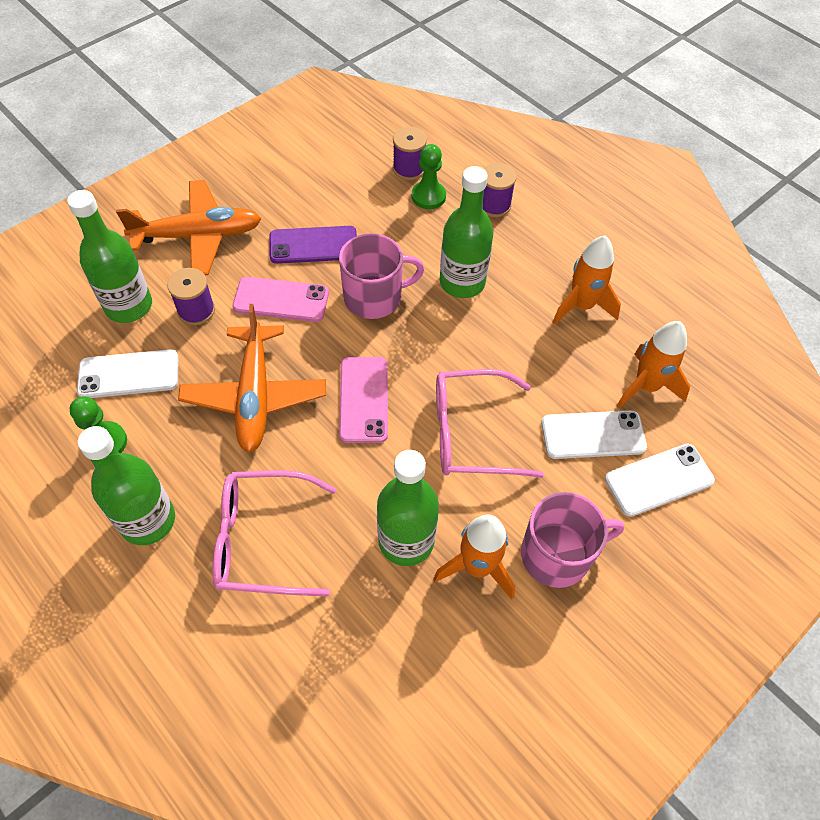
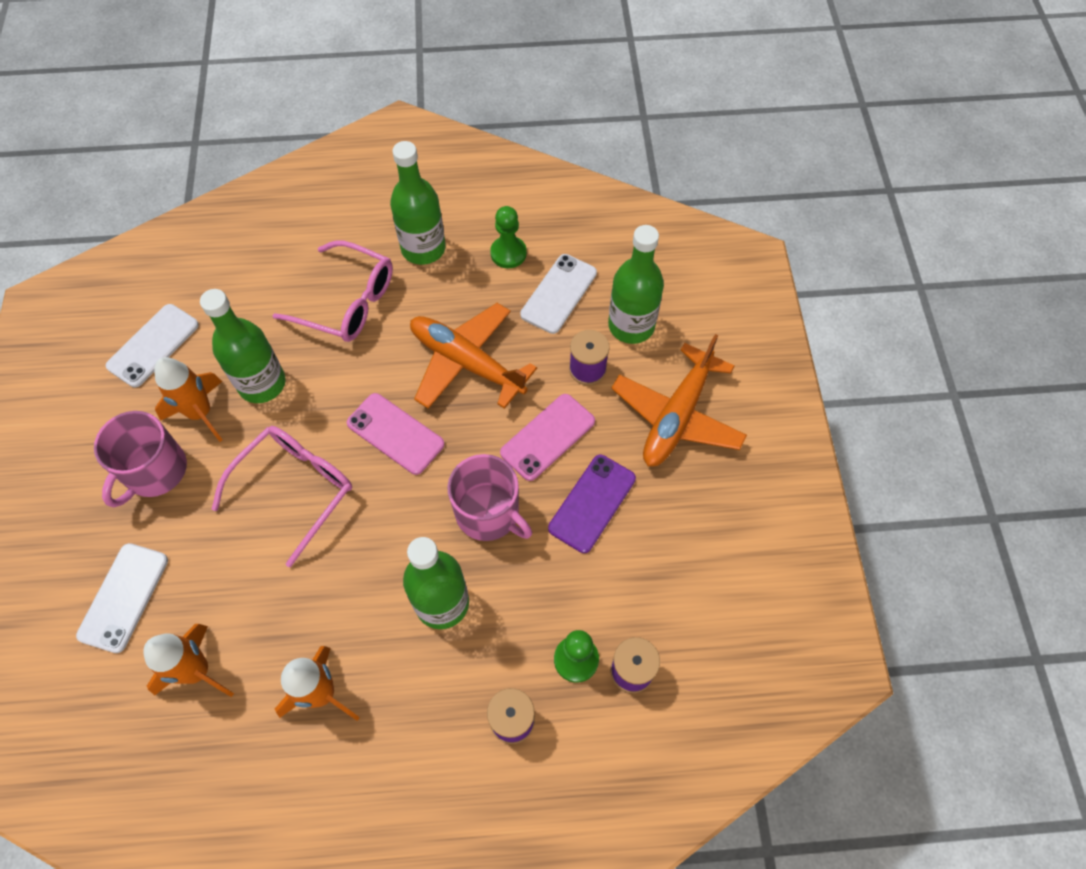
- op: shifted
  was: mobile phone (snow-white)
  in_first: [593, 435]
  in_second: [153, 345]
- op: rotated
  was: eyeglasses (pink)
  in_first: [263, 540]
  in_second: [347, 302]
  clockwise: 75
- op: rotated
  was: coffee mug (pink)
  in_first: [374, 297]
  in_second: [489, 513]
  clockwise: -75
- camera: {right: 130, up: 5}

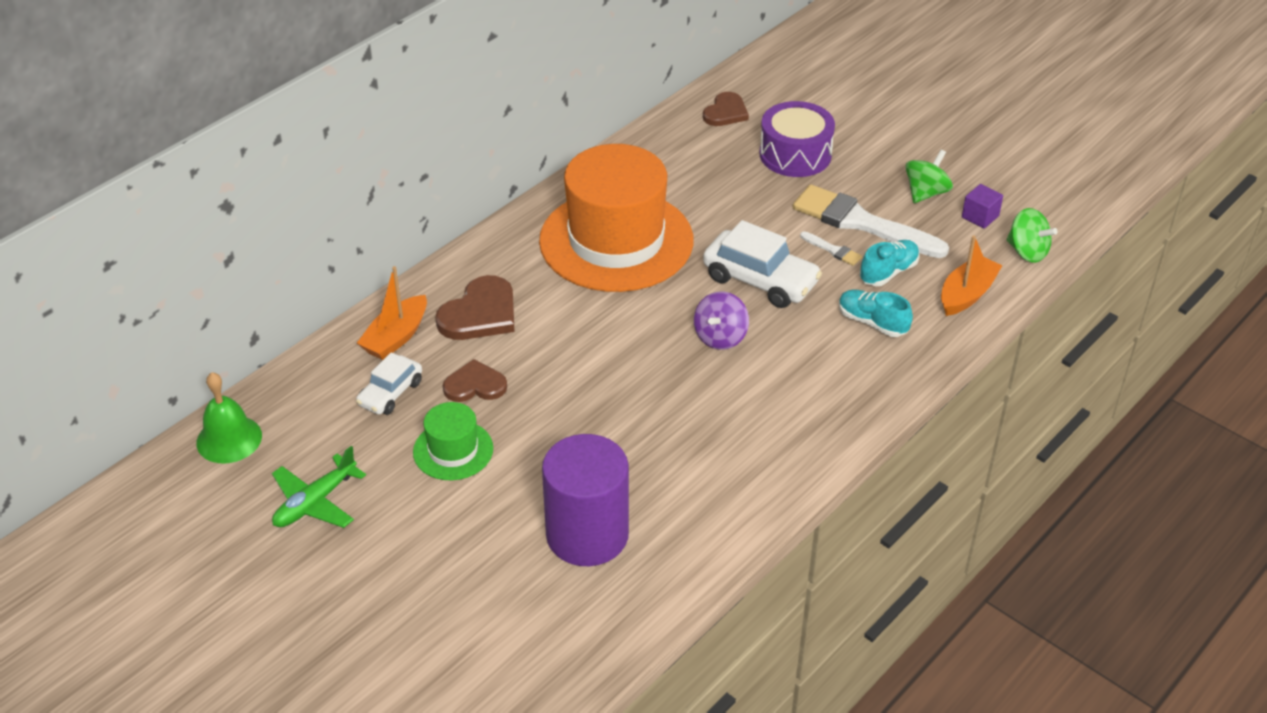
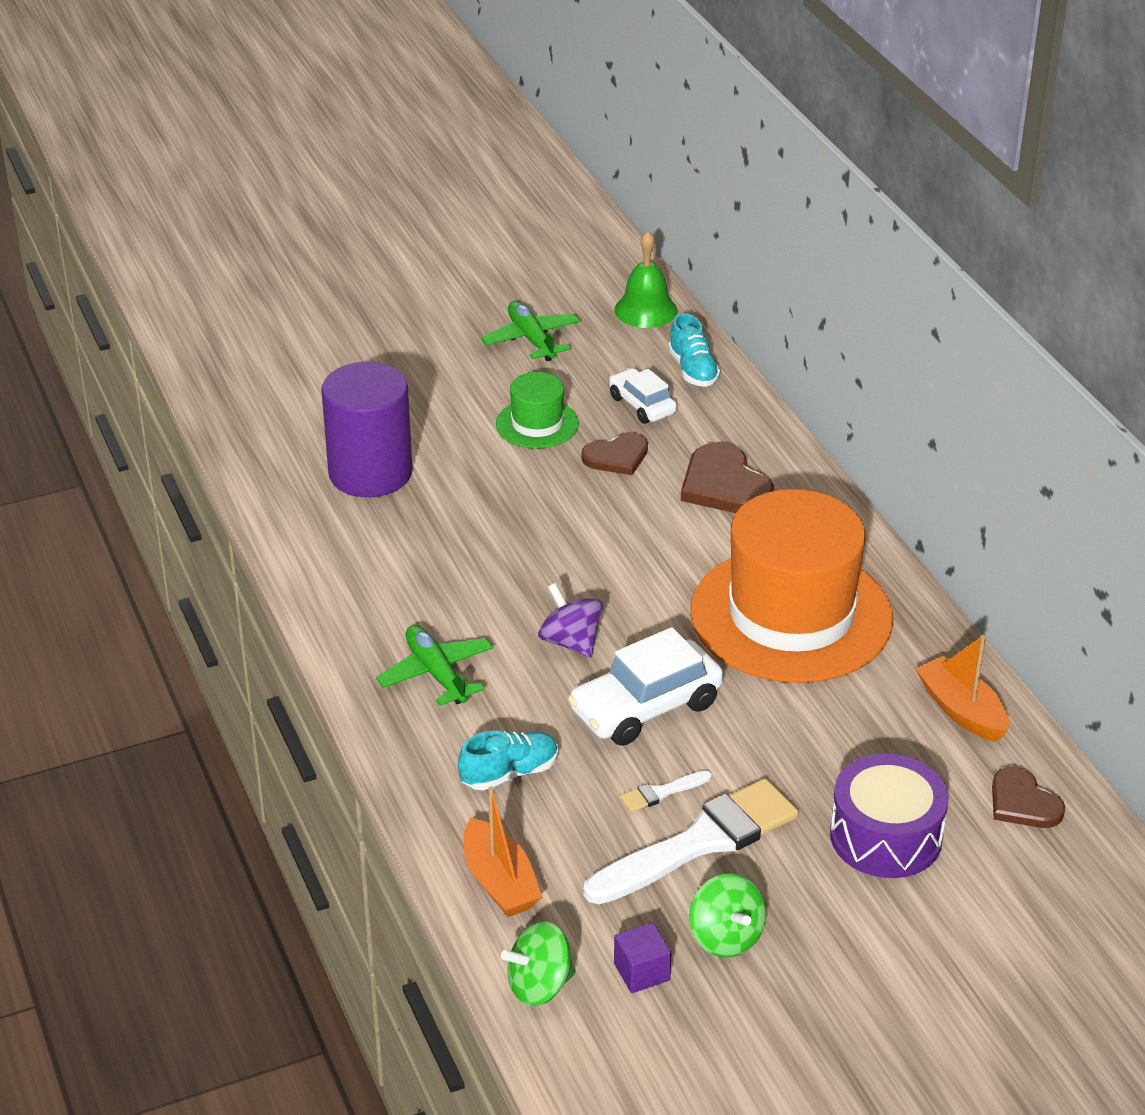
- op: new
  now: plane (leaf-green)
  in_second: [436, 674]
- op: shifted
  was: boat (orange-coloured)
  in_first: [396, 337]
  in_second: [961, 710]
- op: shifted
  was: lace-up shoe (turquoise)
  in_first: [888, 272]
  in_second: [693, 370]
- op: rotated
  was: heart shape (russet)
  in_first: [475, 385]
  in_second: [617, 457]
  clockwise: 45
- camera: {right: 115, up: -5}

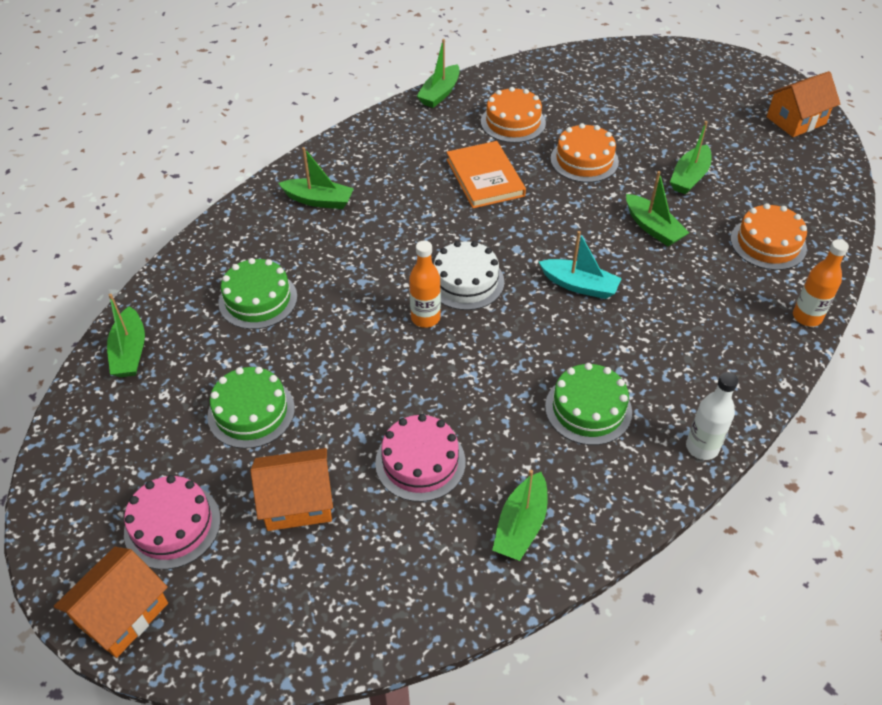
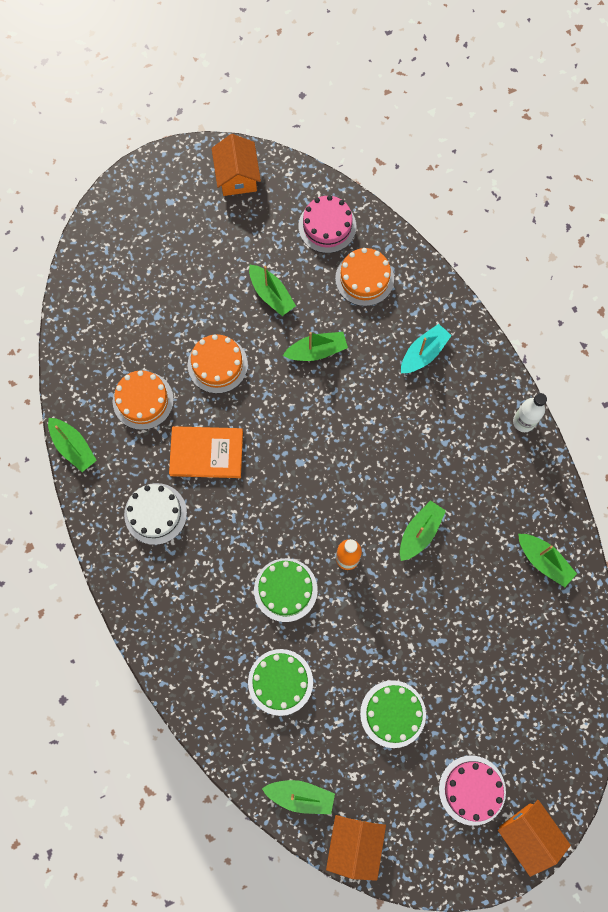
- op: gone
  was: drink bottle (orange-coloured)
  in_first: [807, 317]
- op: shifted
  was: toy house (orange-coloured)
  in_first: [297, 502]
  in_second: [354, 844]
- op: shifted
  was: boat (leaf-green)
  in_first: [319, 200]
  in_second: [419, 532]
- op: shifted
  was: layer cake (pink)
  in_first: [420, 462]
  in_second: [327, 226]
- op: shifted
  was: layer cake (snow-white)
  in_first: [465, 281]
  in_second: [155, 513]
- op: shifted
  was: boat (turquoise)
  in_first: [579, 285]
  in_second: [423, 353]
- op: shifted
  was: layer cake (leaf-green)
  in_first: [588, 409]
  in_second: [285, 590]
- camera: {right: -70, up: 25}

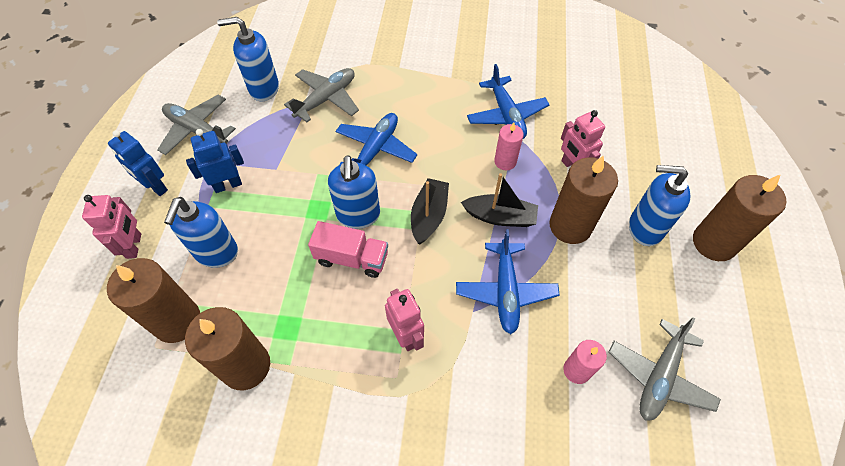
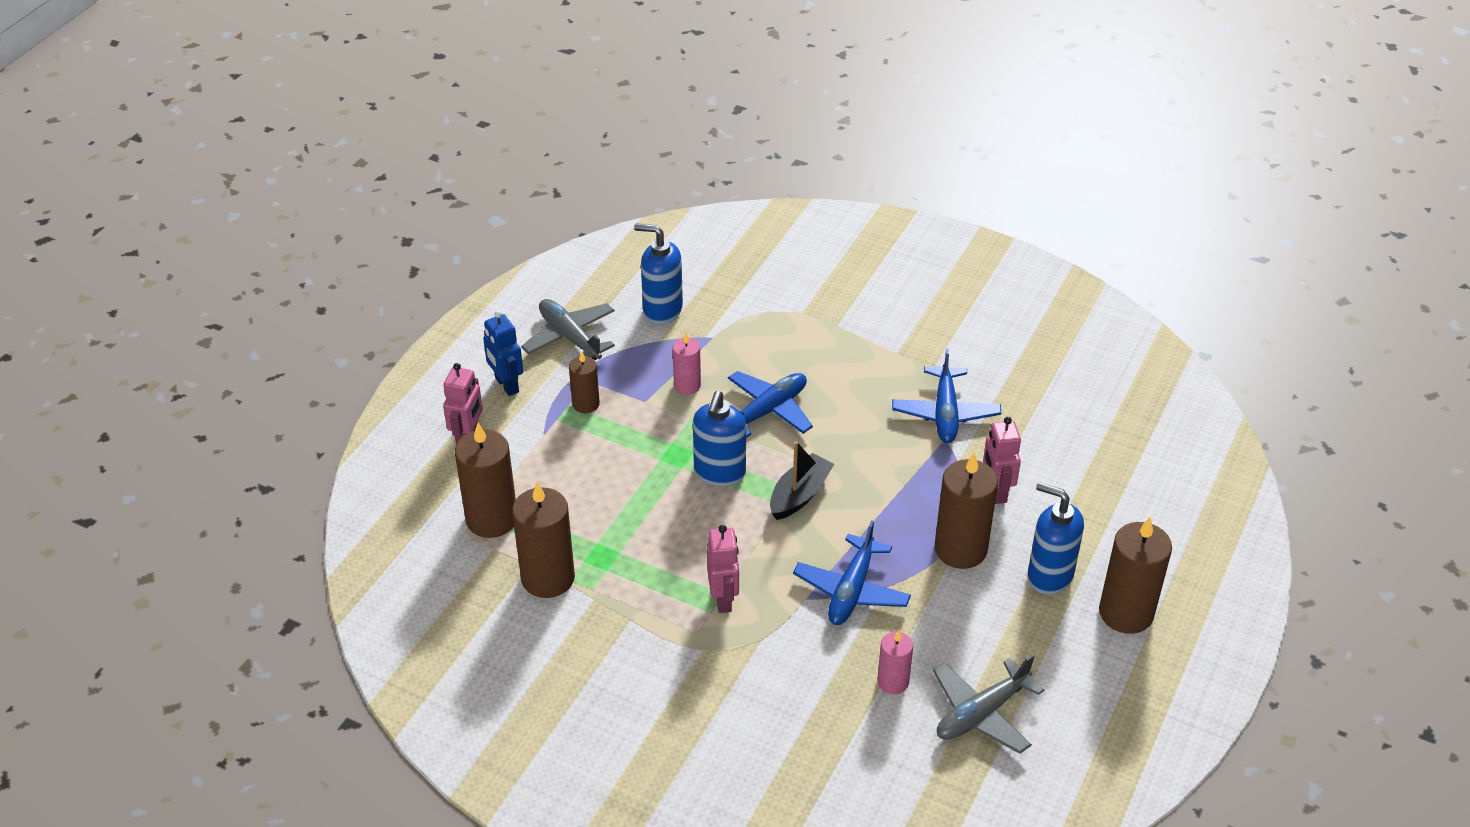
- op: gone
  was: pump bottle (royal blue)
  in_first: [216, 253]
- op: gone
  was: plane (gray)
  in_first: [326, 99]
- op: gone
  was: toy truck (pink)
  in_first: [352, 258]
- op: gone
  was: boat (black)
  in_first: [500, 217]
- op: shifted
  was: wax candle (pink)
  in_first: [505, 161]
  in_second: [687, 385]
- op: swapped
  was: robot (royal blue)
  now: wax candle (russet)
  in_first: [228, 185]
  in_second: [586, 404]
- camera: {right: 20, up: -15}

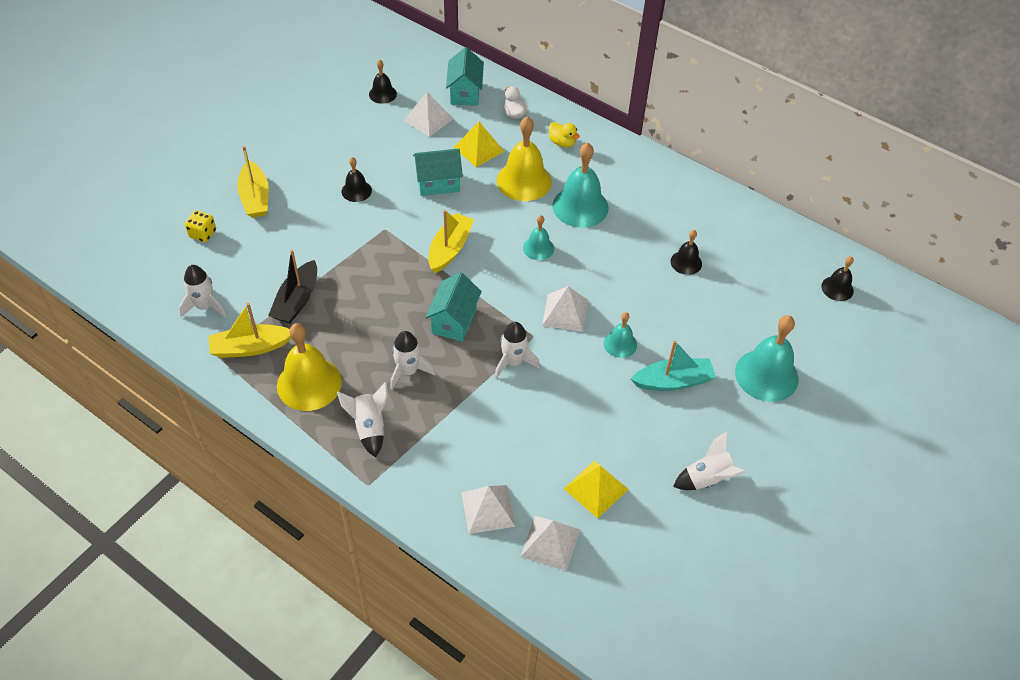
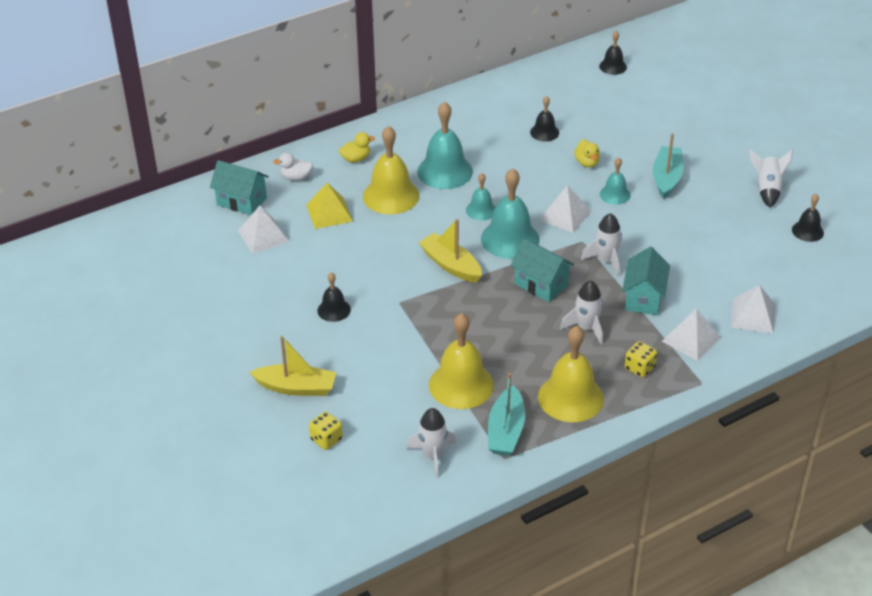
- op: gone
  was: pyramid (yellow)
  in_first: [595, 489]
- op: new
  now: rubber duck (yellow)
  in_second: [587, 163]
- op: shifted
  was: bell (black)
  in_first: [382, 94]
  in_second: [807, 231]
- op: shifted
  was: toy house (turquoise)
  in_first: [438, 183]
  in_second: [643, 298]
- op: shifted
  was: pyramid (snow-white)
  in_first: [550, 542]
  in_second: [691, 339]
- op: shifted
  was: bell (turquoise)
  in_first: [766, 375]
  in_second: [510, 239]
- op: swapped
  was: boat (black)
  now: bell (yellow)
  in_first: [297, 300]
  in_second: [461, 385]
- op: swapped
  was: spaceship (snow-white)
  now: die (yellow)
  in_first: [369, 427]
  in_second: [639, 368]
- op: repainted
  was: boat (yellow)
  now: boat (turquoise)
  in_first: [250, 347]
  in_second: [506, 431]
- camera: {right: -65, up: -10}

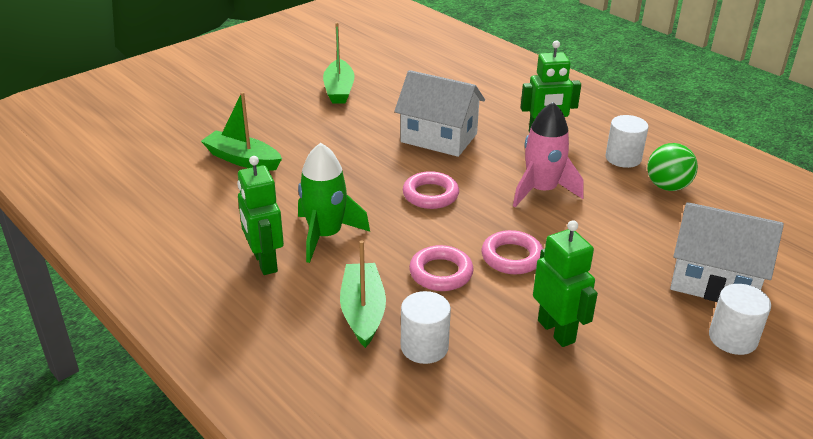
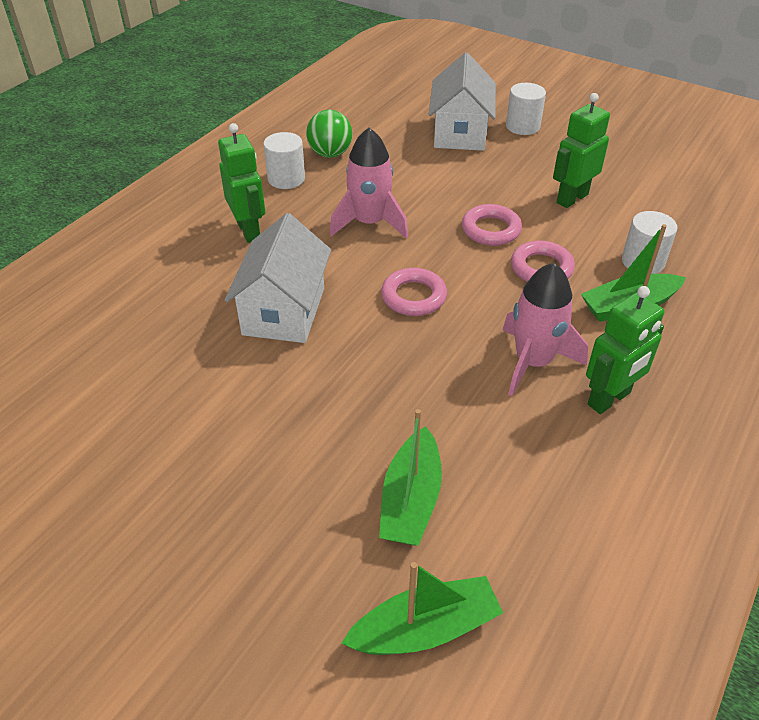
- op: shifted
  was: boat (leaf-green)
  in_first: [339, 90]
  in_second: [425, 629]
- op: repainted
  was: spaceship (leaf-green)
  now: spaceship (pink)
  in_first: [325, 235]
  in_second: [533, 362]
- camera: {right: -105, up: 10}

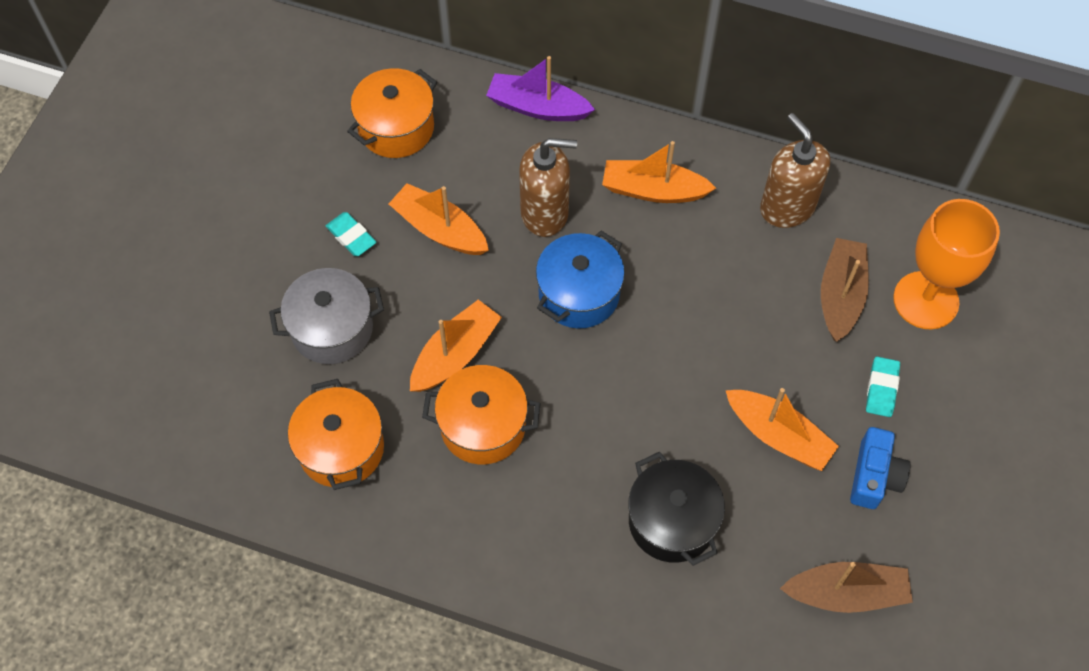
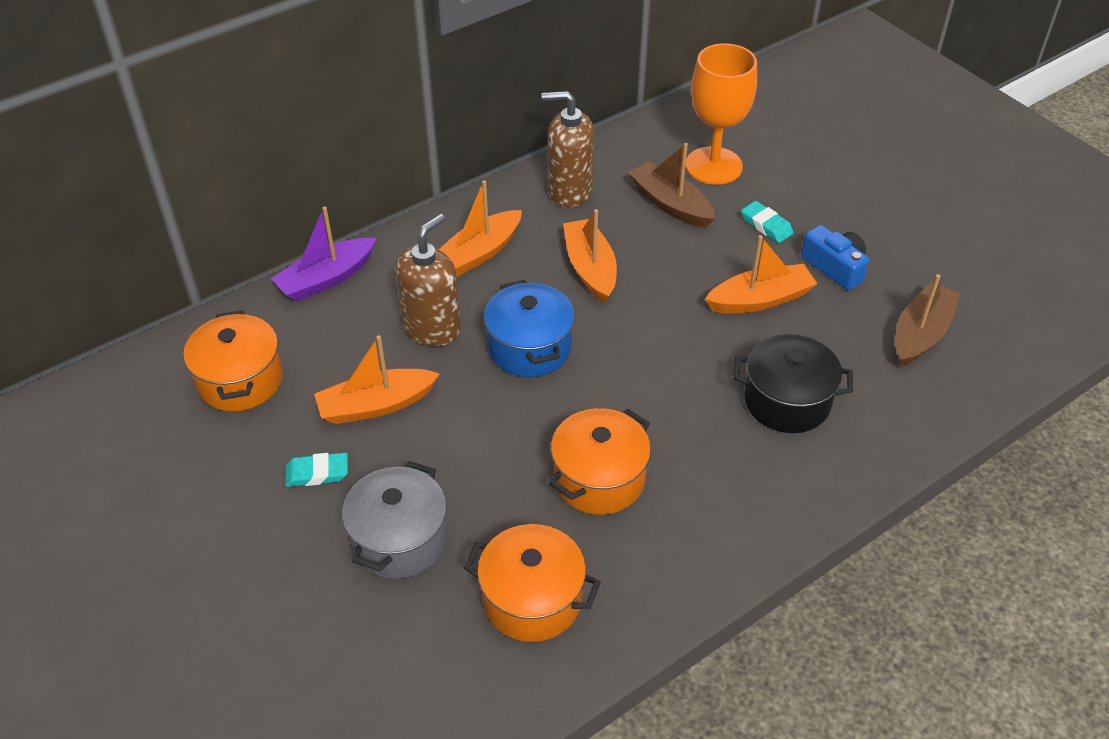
- op: shifted
  was: boat (orange-coloured)
  in_first: [455, 354]
  in_second: [590, 268]
- camera: {right: -55, up: -15}

